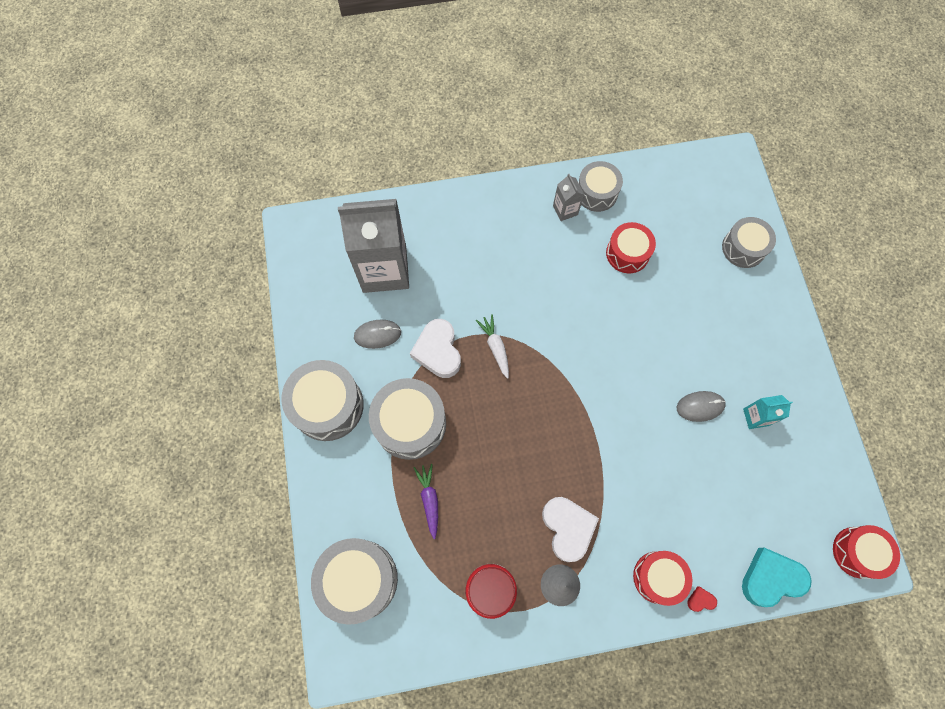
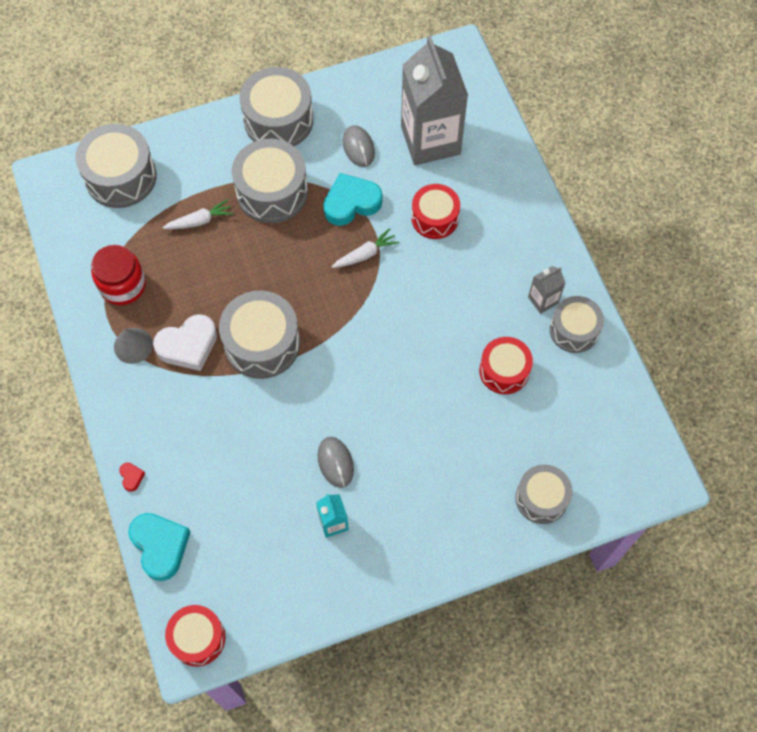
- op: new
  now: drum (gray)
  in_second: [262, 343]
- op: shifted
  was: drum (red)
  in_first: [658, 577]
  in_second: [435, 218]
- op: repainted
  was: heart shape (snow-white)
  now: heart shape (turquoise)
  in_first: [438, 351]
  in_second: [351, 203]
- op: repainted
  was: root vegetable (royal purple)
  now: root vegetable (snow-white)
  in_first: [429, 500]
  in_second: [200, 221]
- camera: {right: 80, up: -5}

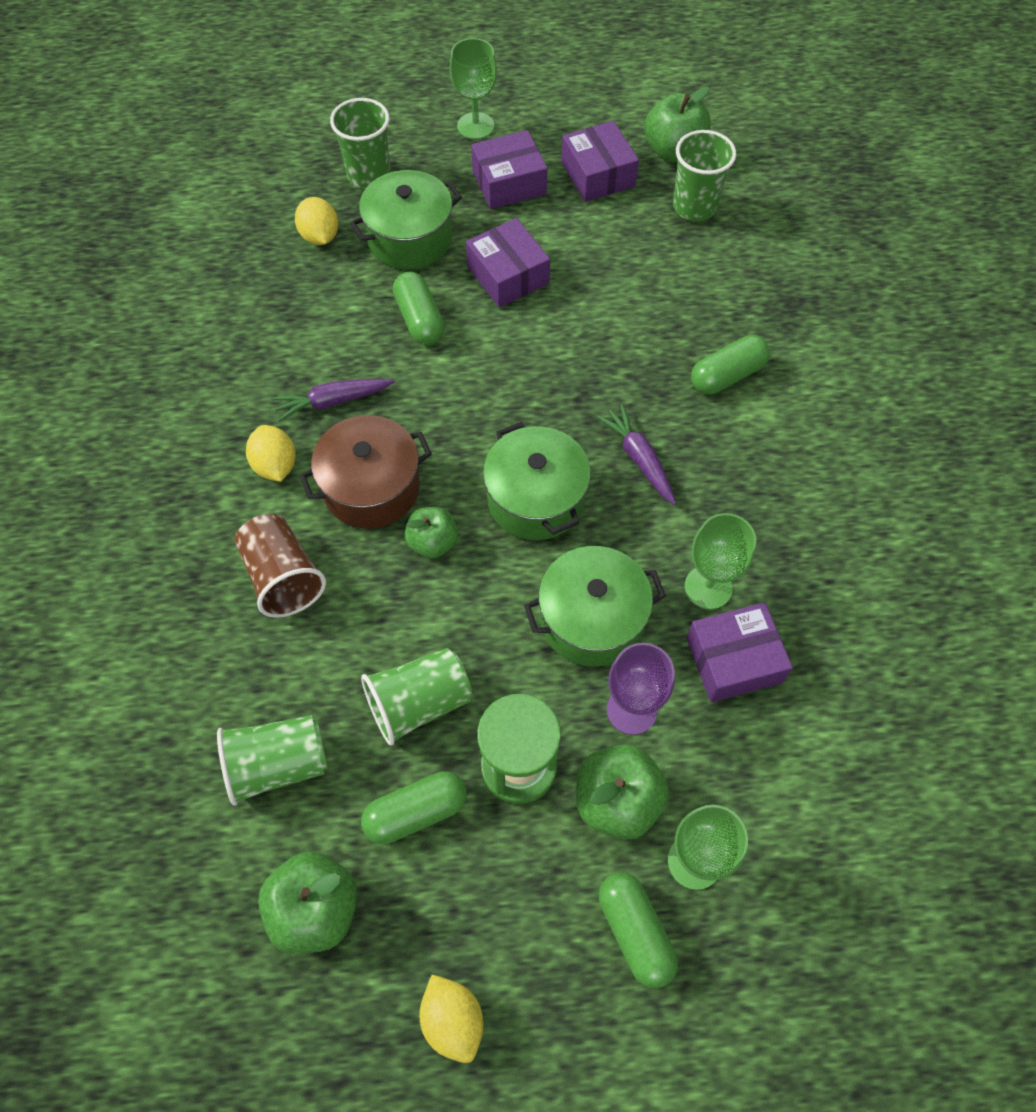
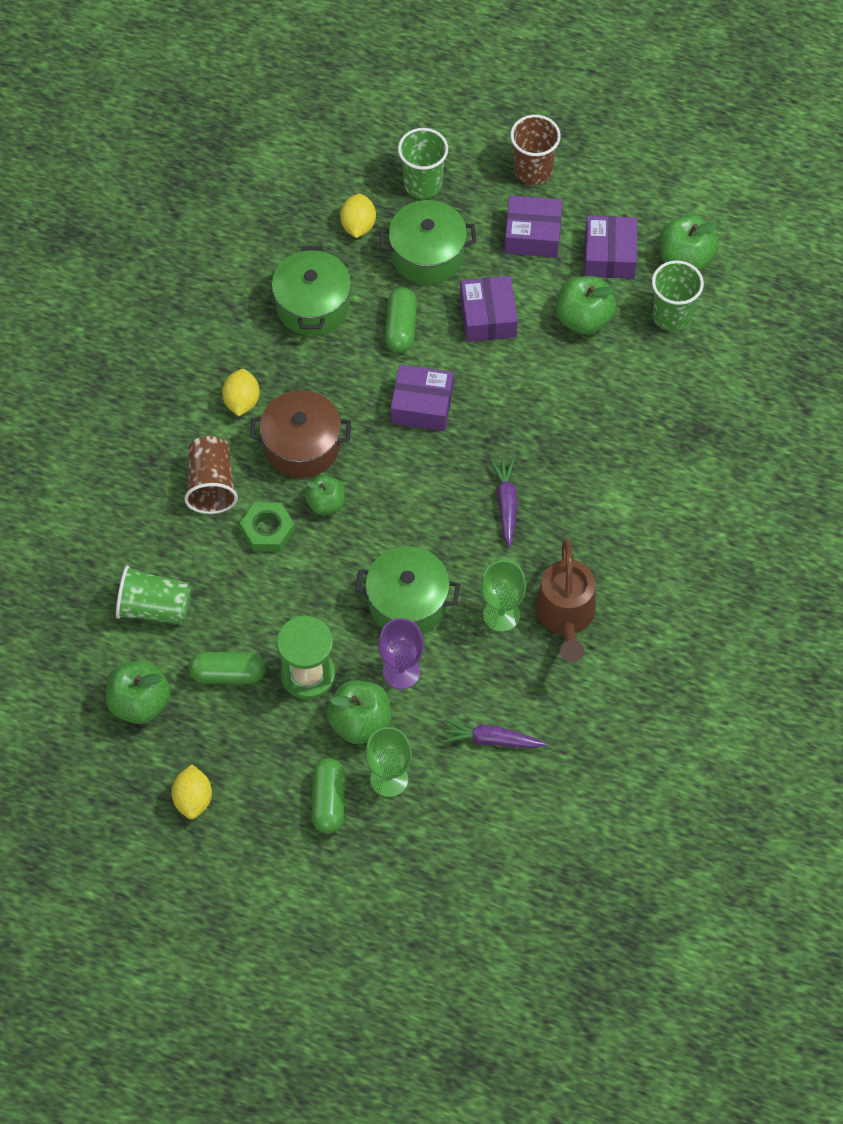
- op: gone
  was: tumbler (leaf-green)
  in_first: [419, 703]
- op: gone
  was: pill (leaf-green)
  in_first: [727, 375]
- op: new
  now: hexagon nut (leaf-green)
  in_second: [267, 530]
- op: new
  now: sprinkling can (russet)
  in_second: [566, 616]
- op: new
  now: apple (leaf-green)
  in_second: [584, 318]
- op: shifted
  was: root vegetable (royal purple)
  in_first: [333, 401]
  in_second: [491, 740]
- op: shifted
  was: stockpot (leaf-green)
  in_first: [535, 499]
  in_second: [312, 305]
- op: shifted
  was: parcel (royal purple)
  in_first: [733, 660]
  in_second: [422, 405]
- op: swapped
  was: chalice (leaf-green)
  now: tumbler (russet)
  in_first: [475, 126]
  in_second: [533, 171]
- camera: {right: 25, up: 0}

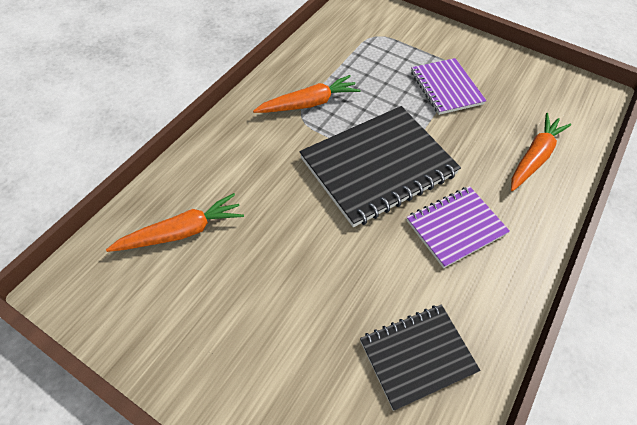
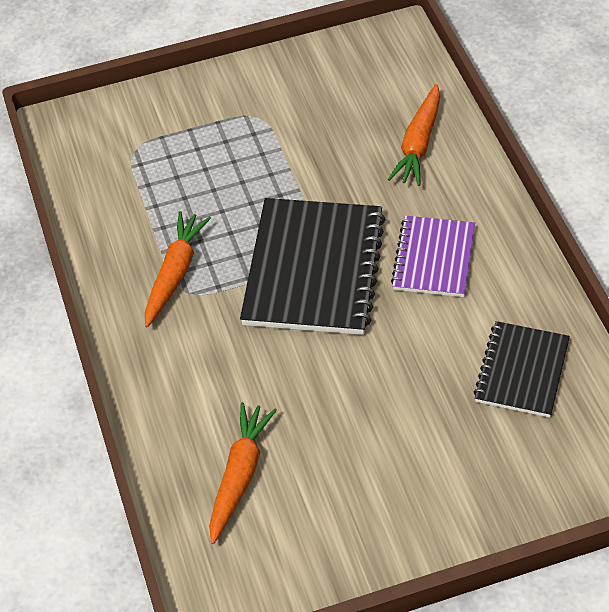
- op: gone
  was: notebook (royal purple)
  in_first: [446, 88]
- op: rotated
  was: root vegetable (orange-coloured)
  in_first: [534, 157]
  in_second: [418, 144]
  clockwise: -150
- camera: {right: -45, up: -5}

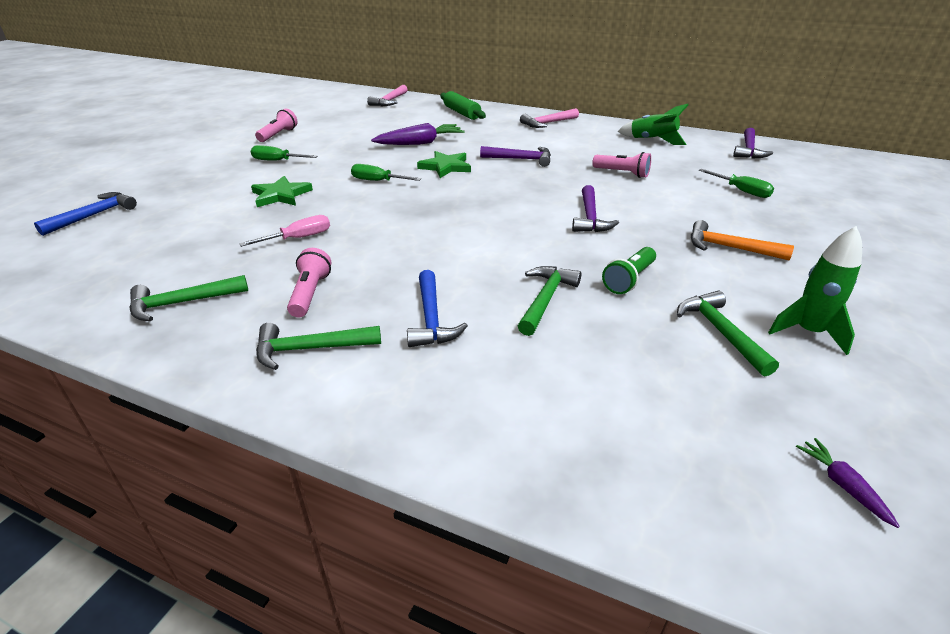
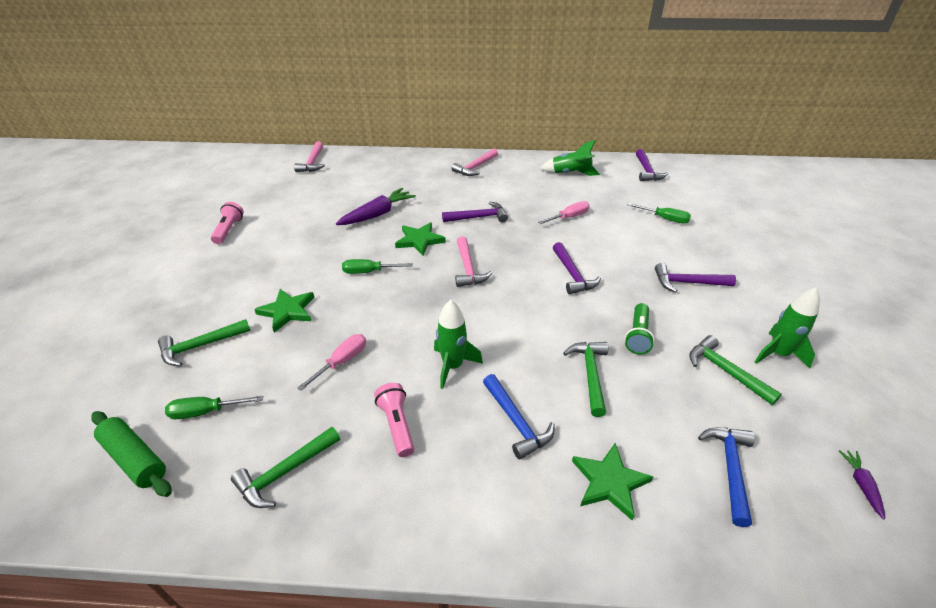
- op: new
  now: spaceship (leaf-green)
  in_second: [453, 366]
- op: new
  now: carpenter's hammer (pink)
  in_second: [468, 268]
- op: new
  now: star (leaf-green)
  in_second: [609, 482]
- op: shifted
  was: carpenter's hammer (royal blue)
  in_first: [94, 215]
  in_second: [730, 468]
- op: shifted
  was: hand screwdriver (leaf-green)
  in_first: [277, 161]
  in_second: [206, 412]
- op: shifted
  was: carpenter's hammer (leaf-green)
  in_first: [310, 349]
  in_second: [200, 346]
- op: shifted
  was: rolling pin (leaf-green)
  in_first: [461, 113]
  in_second: [135, 459]
- op: swapped
  was: flashlight (pink)
  now: hand screwdriver (pink)
  in_first: [622, 173]
  in_second: [569, 217]
- op: repainted
  was: carpenter's hammer (orange-coloured)
  now: carpenter's hammer (royal purple)
  in_first: [729, 248]
  in_second: [687, 283]
- op: rotated
  was: root vegetable (royal purple)
  in_first: [842, 485]
  in_second: [861, 485]
  clockwise: 45
- camera: {right: -20, up: 5}

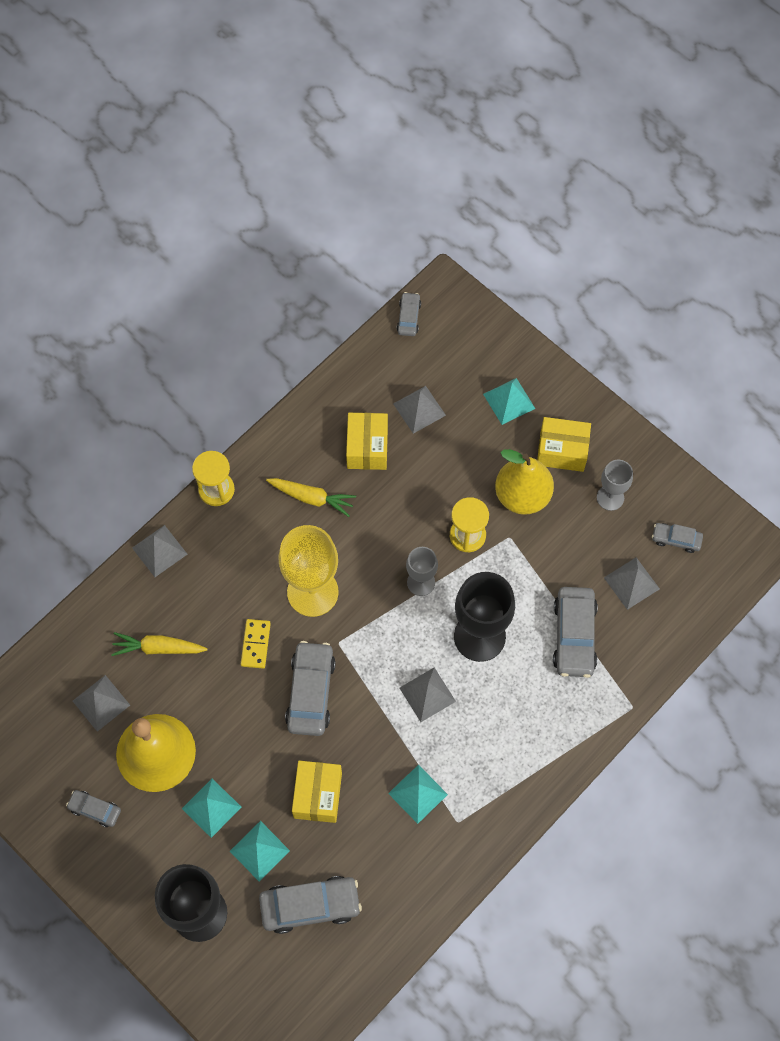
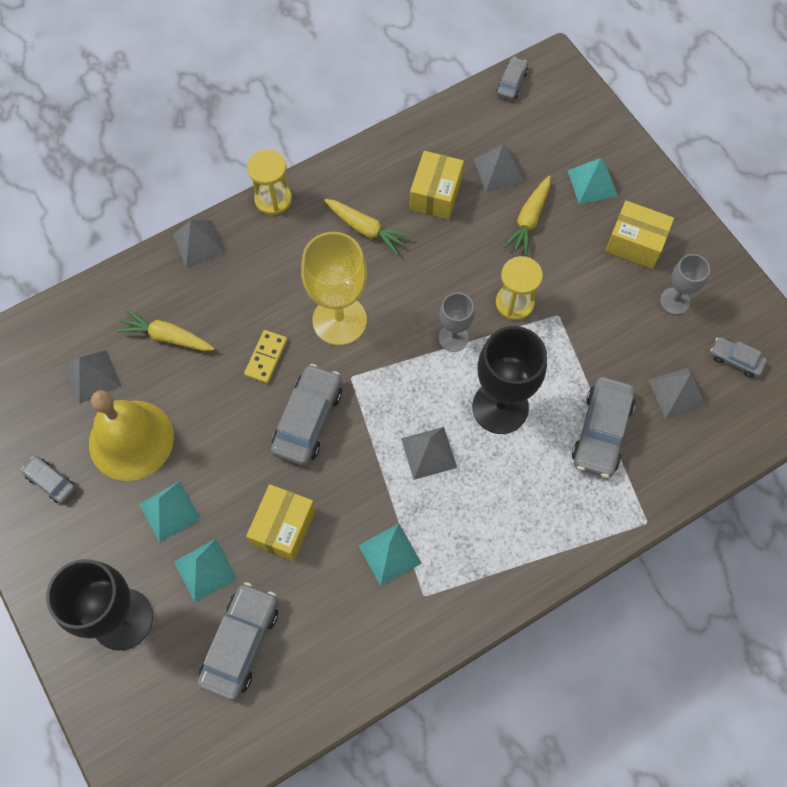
- op: gone
  was: pear fruit (yellow)
  in_first: [522, 495]
- op: new
  now: root vegetable (yellow)
  in_second: [529, 220]
- op: rotated
  was: car (gray)
  in_first: [310, 906]
  in_second: [240, 643]
  clockwise: -75
- camera: {right: 15, up: 0}

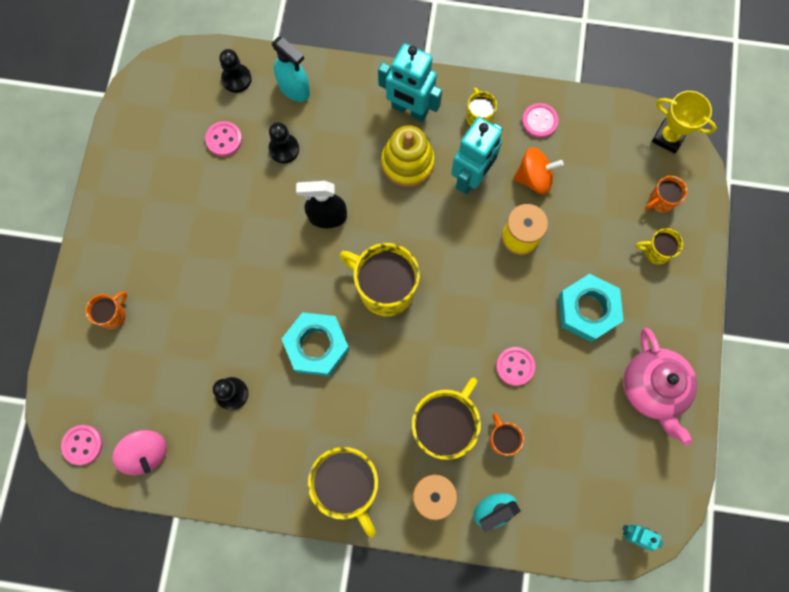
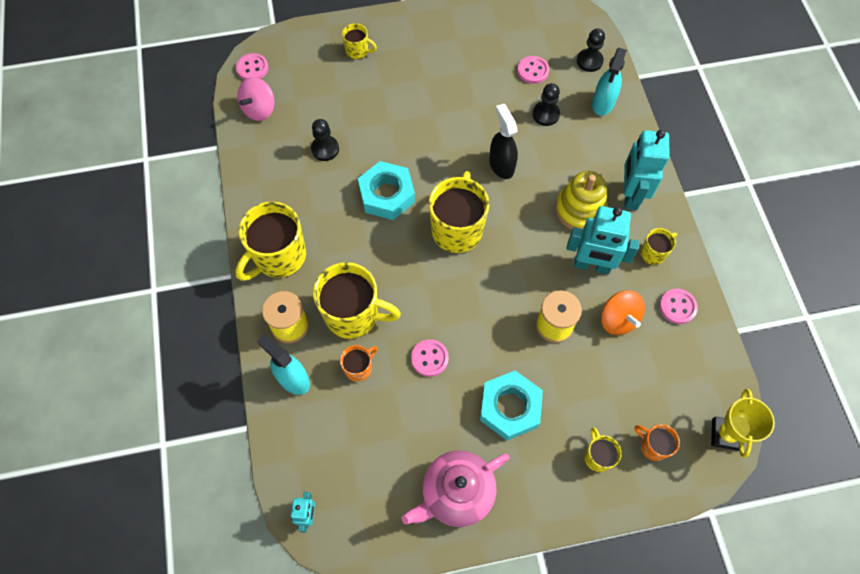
- op: repainted
  was: coffee mug (orange-coloured)
  now: coffee mug (yellow)
  in_first: [113, 315]
  in_second: [358, 51]
- camera: {right: 70, up: -10}

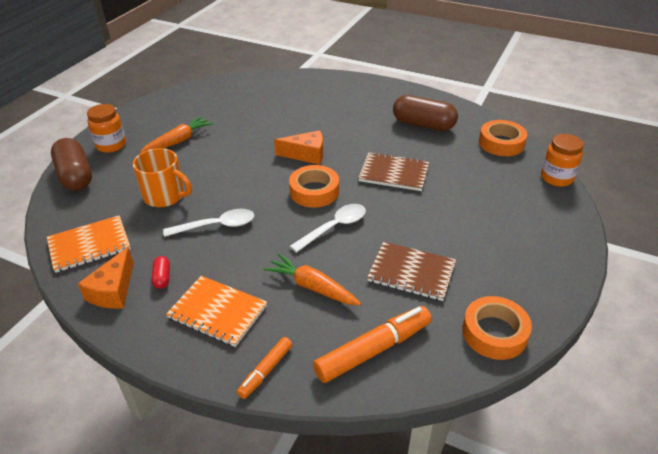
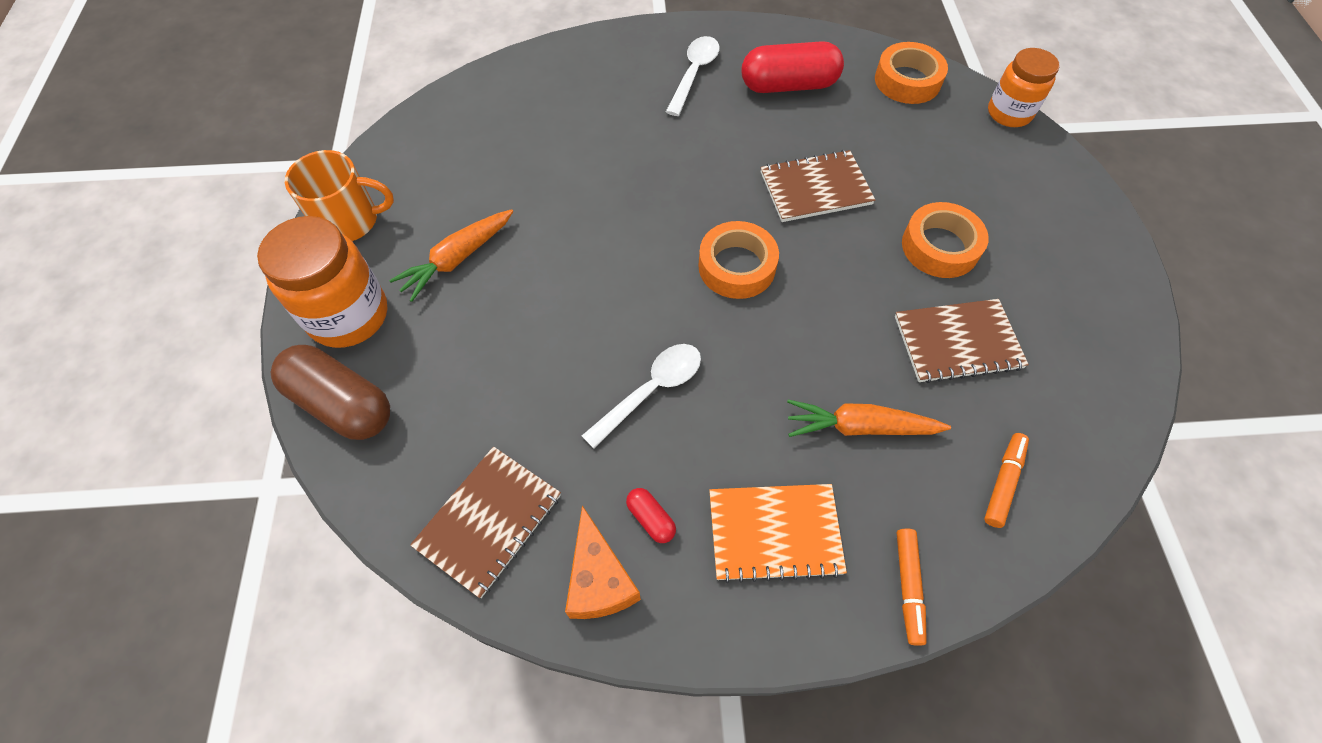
- op: gone
  was: piece of cheese (orange-coloured)
  in_first: [306, 155]
- op: shifted
  was: coffee mug (orange-coloured)
  in_first: [165, 196]
  in_second: [349, 221]
- op: shifted
  was: teaspoon (snow-white)
  in_first: [334, 227]
  in_second: [694, 74]
- op: shifted
  was: sticky tape (orange-coloured)
  in_first: [494, 333]
  in_second: [940, 247]
- op: repainted
  was: notebook (orange-coloured)
  now: notebook (russet)
  in_first: [89, 245]
  in_second: [489, 521]
- op: repainted
  was: pill (russet)
  now: pill (red)
  in_first: [423, 124]
  in_second: [788, 85]
- op: rotated
  was: root vegetable (orange-coloured)
  in_first: [179, 141]
  in_second: [457, 259]
  clockwise: -150
- op: scaled
  was: jar (orange-coloured)
  in_first: [111, 145]
  in_second: [349, 316]
  ratio: 1.51
- op: scaled
  was: marker pen (orange-coloured)
  in_first: [373, 350]
  in_second: [1003, 482]
  ratio: 0.56
- camera: {right: -30, up: 20}

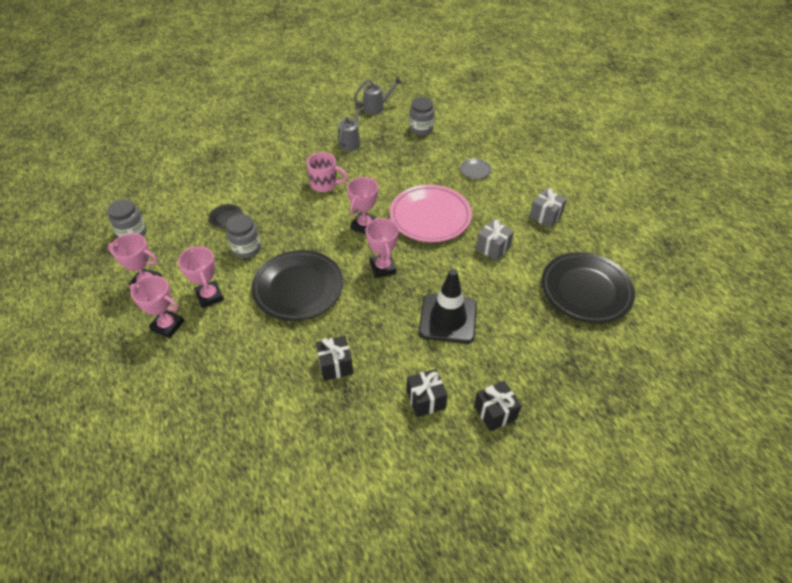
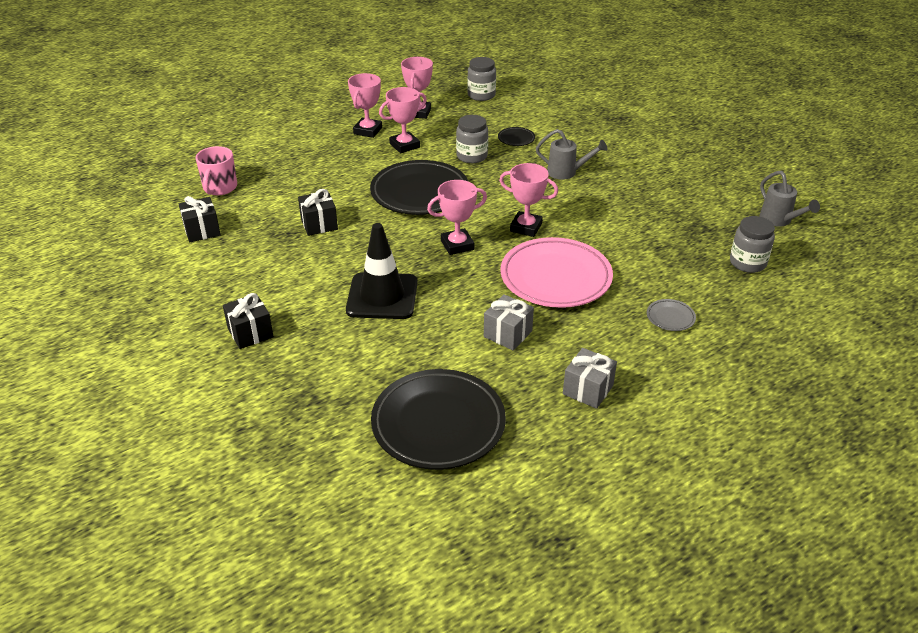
- op: shifted
  was: coffee mug (pink)
  in_first: [325, 184]
  in_second: [219, 188]
- op: shifted
  was: sprinkling can (gray)
  in_first: [351, 142]
  in_second: [566, 172]
- op: shifted
  was: present (black)
  in_first: [425, 400]
  in_second: [202, 231]
- camera: {right: 85, up: -10}

